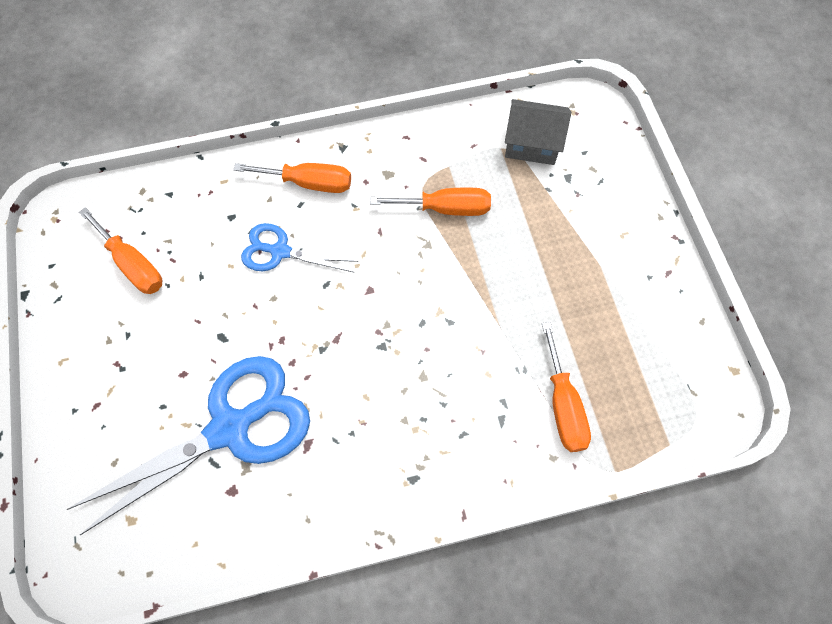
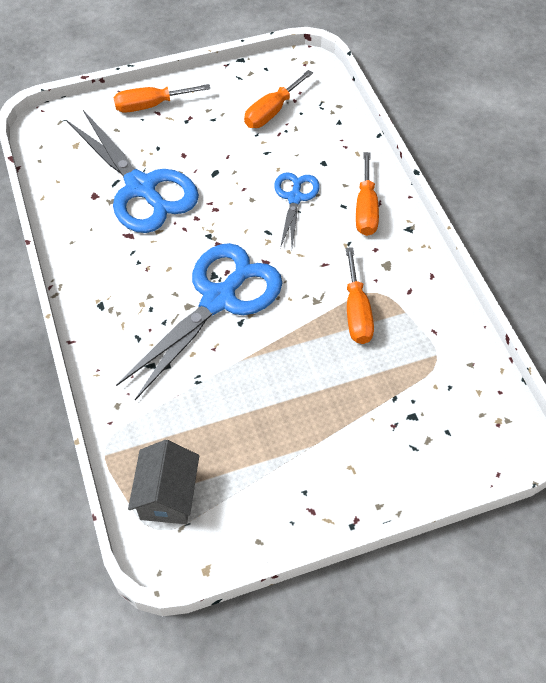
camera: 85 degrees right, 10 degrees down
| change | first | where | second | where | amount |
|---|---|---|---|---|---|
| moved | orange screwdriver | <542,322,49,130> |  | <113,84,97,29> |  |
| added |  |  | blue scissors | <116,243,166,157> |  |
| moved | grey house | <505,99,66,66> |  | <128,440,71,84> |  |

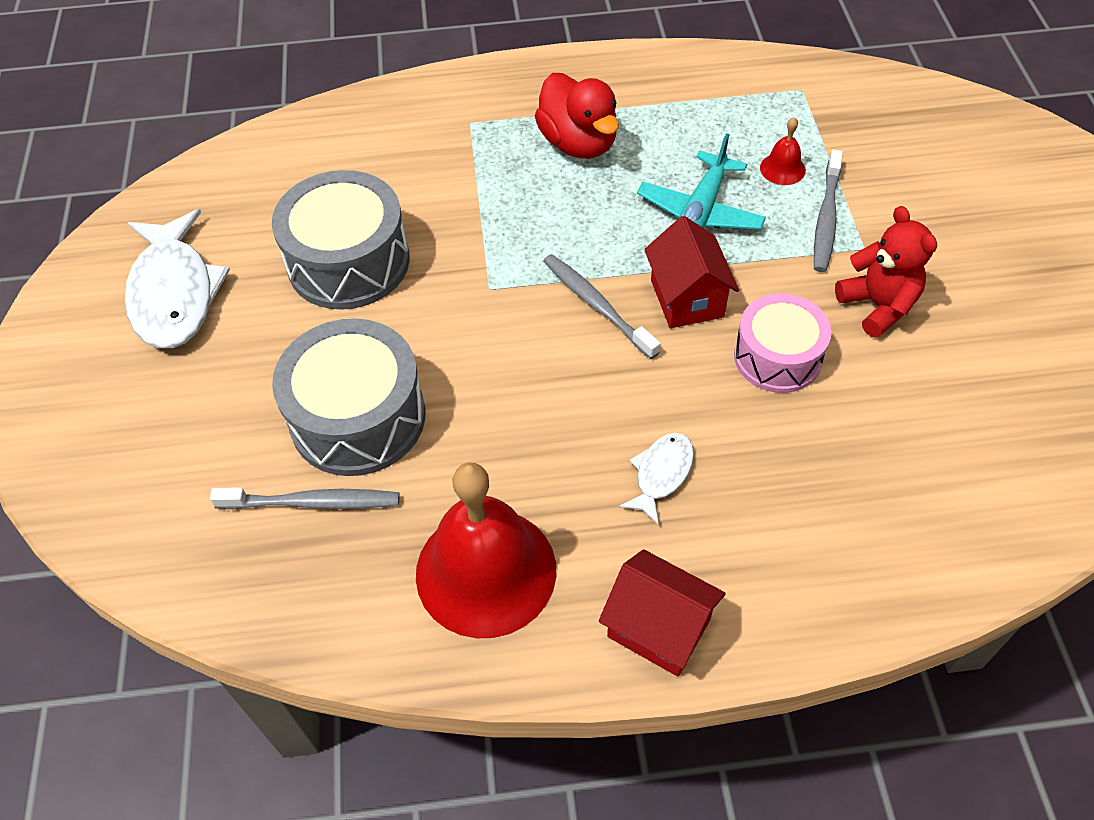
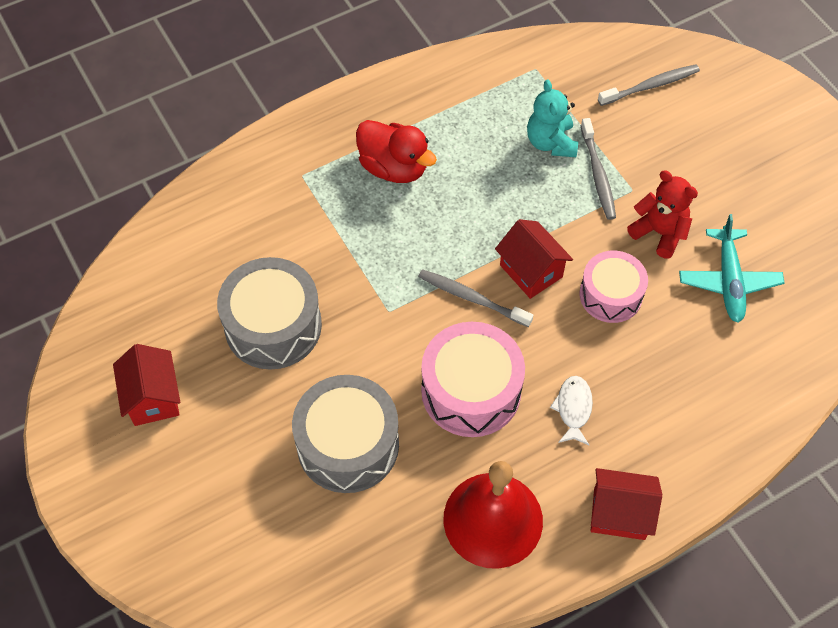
camera: 25 degrees left, 5 degrees up
| change | first | where | second | where | amount |
|---|---|---|---|---|---|
| replaced | white fish | <125,209,105,139> | red house | <113,344,67,82> |  |
| added |  |  | pink drum | <421,322,104,115> |  |
| replaced | red bell | <760,117,46,68> | turquoise teddy bear | <527,80,51,77> |  |
| moved | grey toothbrush | <210,487,190,22> |  | <598,64,102,42> |  |
| moved | turquoise plane | <637,133,129,96> |  | <679,214,105,108> |  |

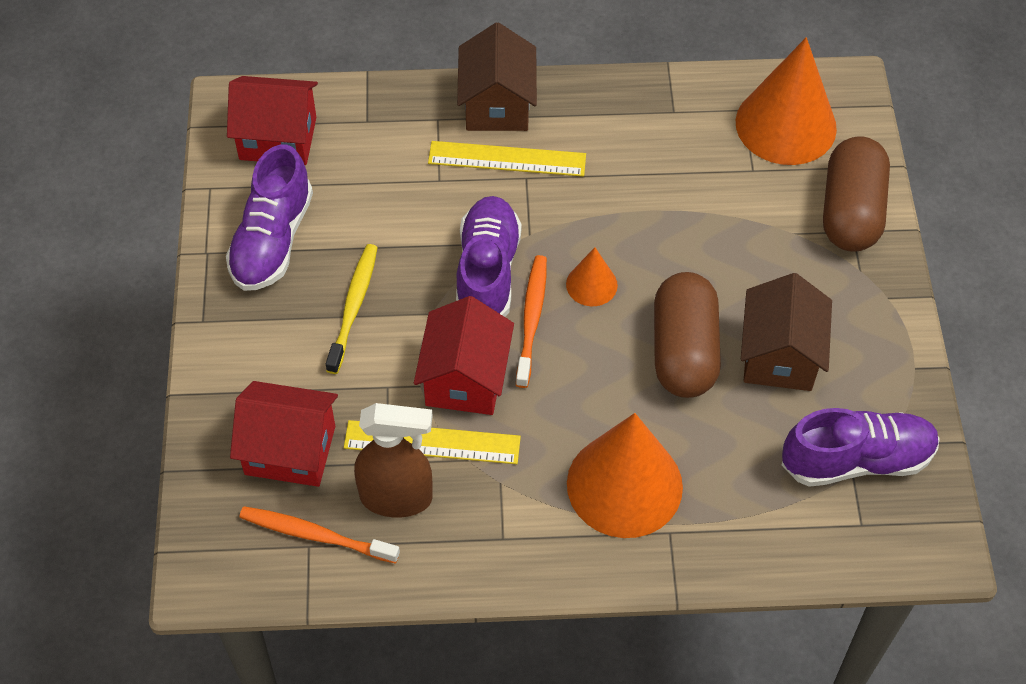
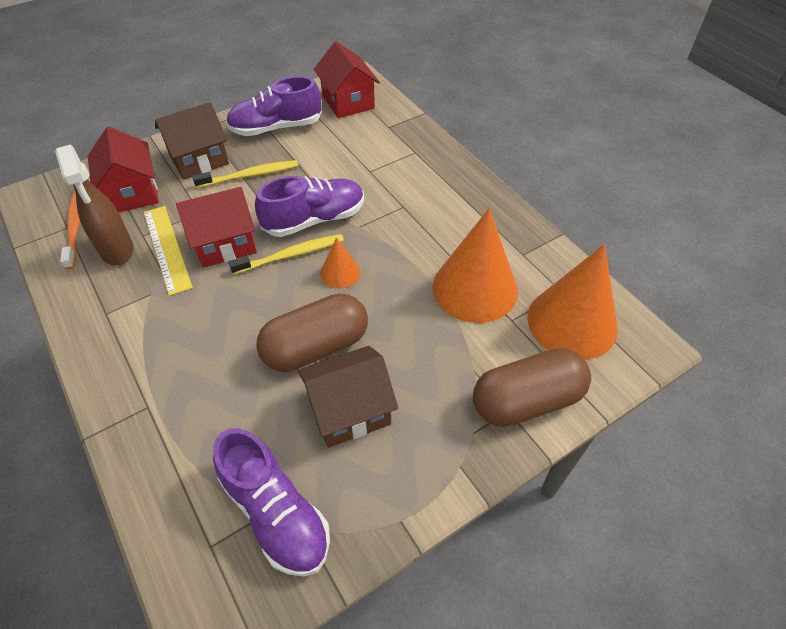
camera: 60 degrees right, 5 degrees down
| change | first | where | second | where | amount |
|---|---|---|---|---|---|
| moved | brown house | <457,22,80,109> |  | <155,102,74,78> |  |
| recoloured | orange toothbrush | <516,255,31,133> | yellow toothbrush | <229,234,115,41> |  |
| moved | orange cone | <567,413,116,125> |  | <432,208,86,115> |  |
| removed | yellow ruler | <428,141,158,36> |  |  |  |

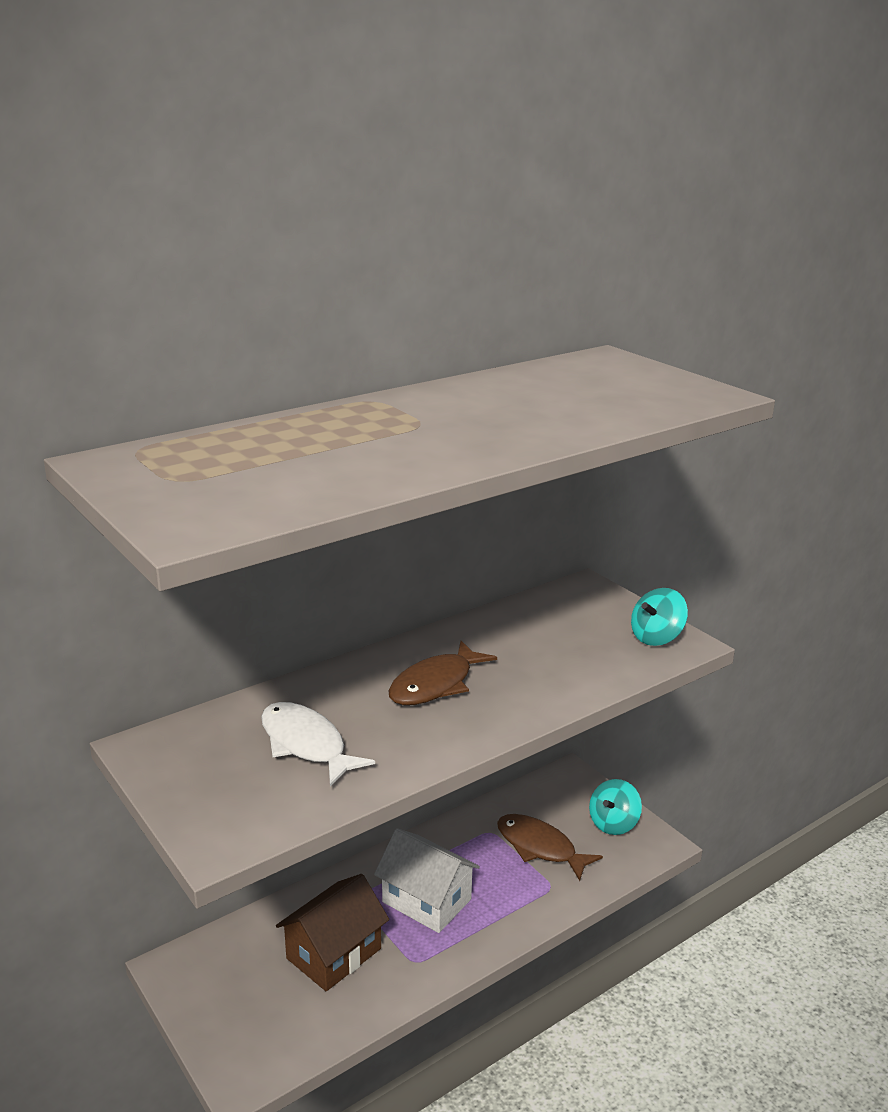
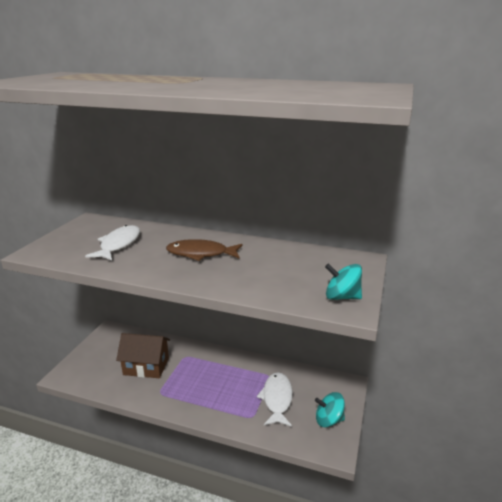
camera: 55 degrees right, 0 degrees up
| change | first | where | second | where | amount |
|---|---|---|---|---|---|
| recoloured | brown fish | <497,814,106,67> | white fish | <257,372,36,55> |  |
| removed | white house | <374,828,106,105> |  |  |  |

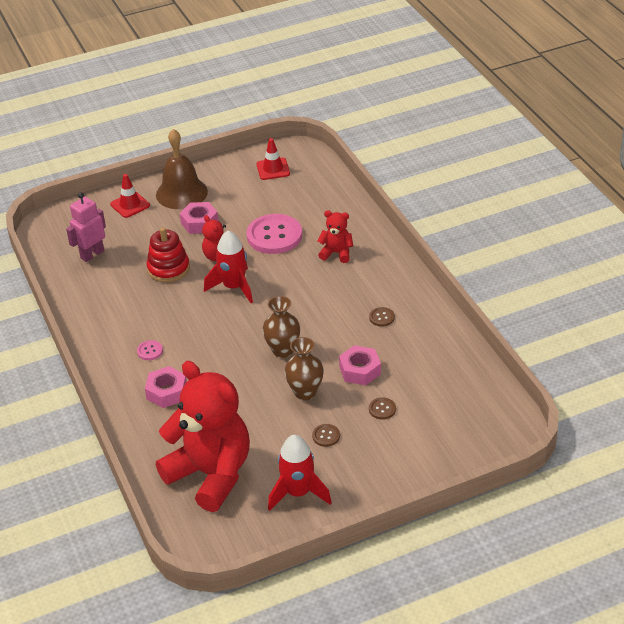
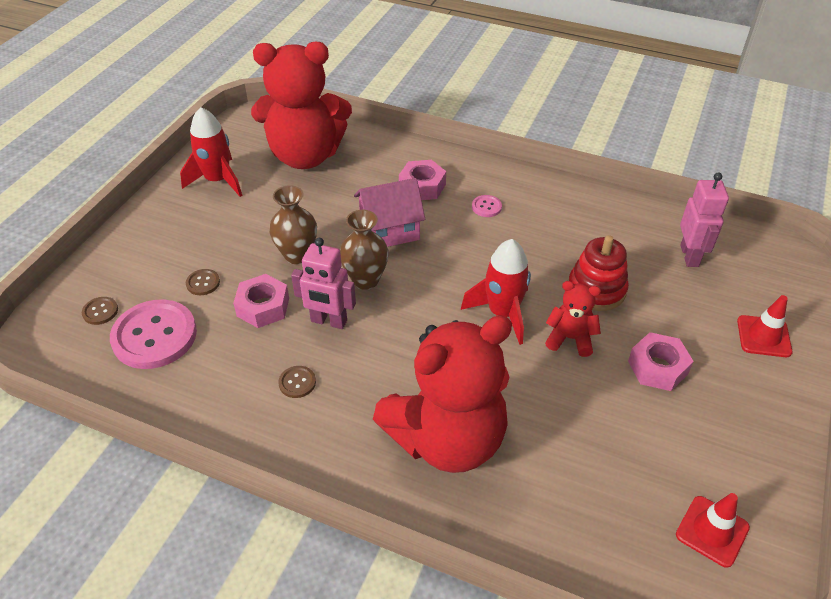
camera: 135 degrees right, 5 degrees up
| change | first | where | second | where | amount |
|---|---|---|---|---|---|
| moved | brown button | <312,424,28,23> |  | <82,297,36,28> |  |
| moved | pink button | <247,214,55,40> |  | <110,299,87,70> |  |
| added |  |  | pink robot | <291,238,65,91> |  |
| added |  |  | pink house | <354,178,71,69> |  |
| resized | red teddy bear | <317,210,36,53> |  | <373,315,139,158> | x2.28 |
| removed | brown bell | <156,129,52,80> |  |  |  |

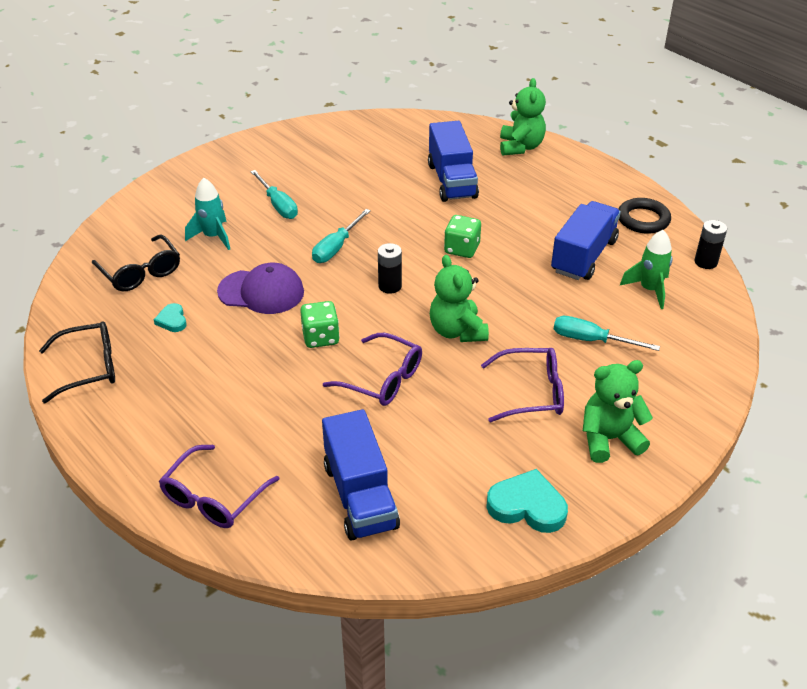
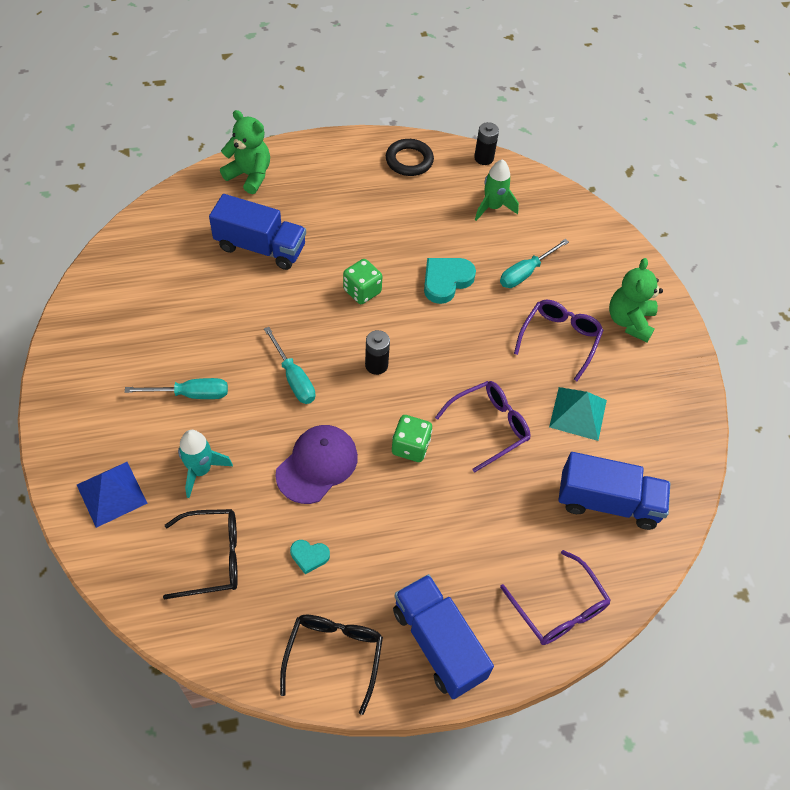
camera: 65 degrees left, 15 degrees up
| change | first | where | second | where | amount |
|---|---|---|---|---|---|
| added |  |  | blue pyramid | <77,462,71,66> |  |
| moved | blue truck | <551,201,70,79> |  | <393,574,101,125> |  |
| moved | turquoise heart | <486,469,82,64> |  | <424,258,52,46> |  |
| added |  |  | turquoise pyramid | <549,387,58,54> |  |
| removed | green teddy bear | <430,255,59,87> |  |  |  |

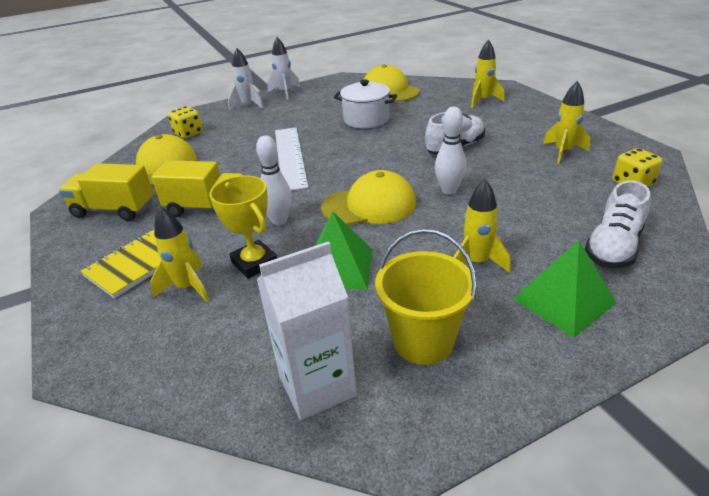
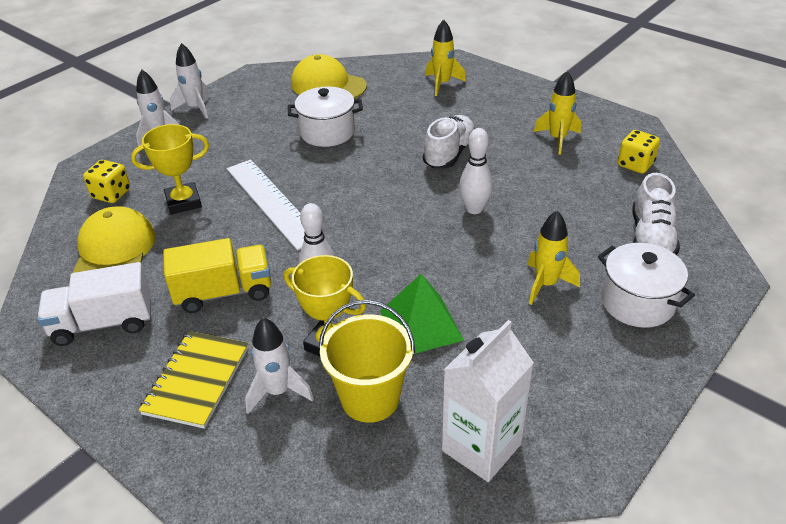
camera: 25 degrees left, 5 degrees up
| change | first | where | second | where | amount |
|---|---|---|---|---|---|
| recoloured | yellow truck | <59,163,95,58> | white truck | <37,262,114,84> |  |
| added |  |  | yellow trophy | <131,124,78,91> |  |
| recoloured | yellow rocket | <150,207,59,95> | white rocket | <245,317,69,97> |  |
| moved | yellow bucket | <375,229,102,136> |  | <319,300,96,123> |  |
| replaced | green pyramid | <513,240,104,98> | white pot | <598,243,97,85> |  |
| removed | yellow cap | <321,170,95,55> |  |  |  |

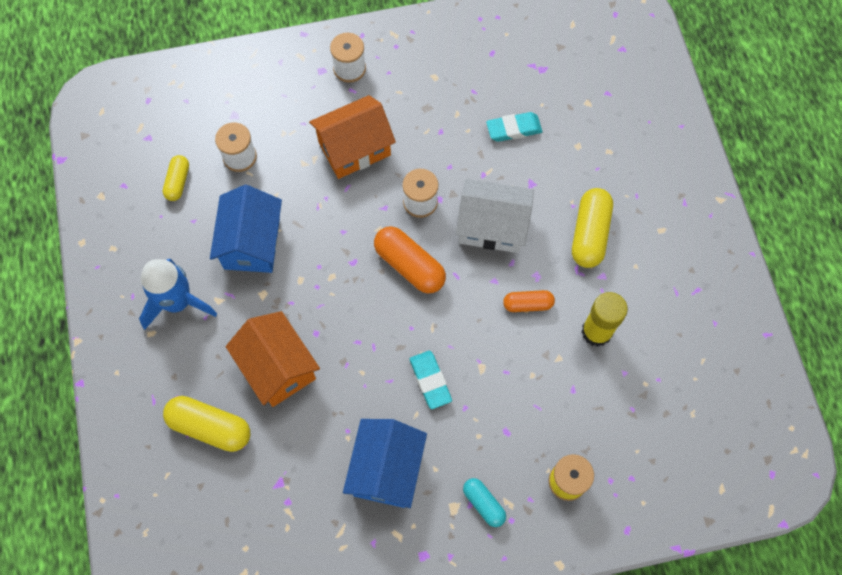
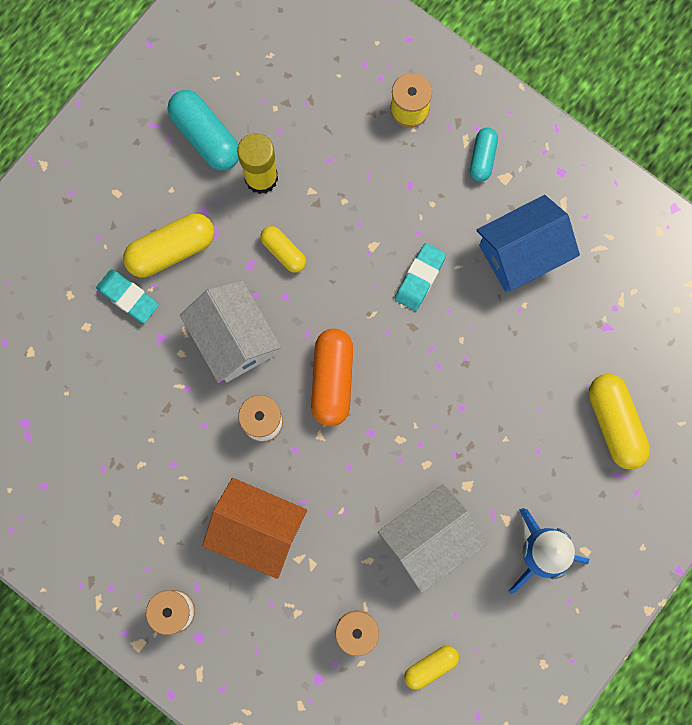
camera: 130 degrees left, 10 degrees up
| change | first | where | second | where | amount |
|---|---|---|---|---|---|
| moved | turquoise eraser | <486,112,56,30> |  | <96,269,63,54> |  |
| added |  |  | turquoise capsule | <168,90,71,80> |  |
| recoloured | orange capsule | <503,290,52,22> | yellow capsule | <260,226,46,47> |  |
| recoloured | blue house | <210,185,72,88> | white house | <378,484,110,109> |  |
| removed | orange house | <226,311,94,96> |  |  |  |

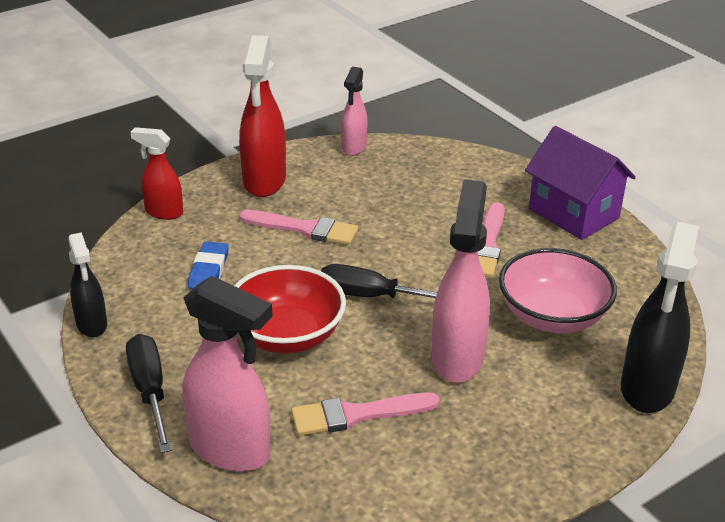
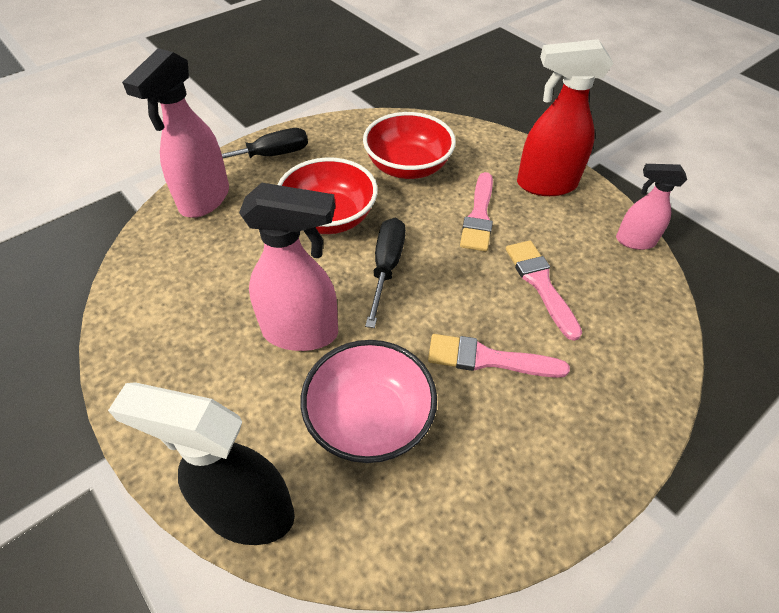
camera: 85 degrees right, 15 degrees up
| change | first | where | second | where | amount |
|---|---|---|---|---|---|
| replaced | blue eraser | <188,241,41,48> | red bowl | <363,112,93,67> |  |
| moved | pink brush | <291,393,149,43> |  | <506,240,76,101> |  |
| removed | black spray bottle | <68,232,39,105> |  |  |  |
| removed | red spray bottle | <130,127,53,93> |  |  |  |
| removed | purple house | <525,126,111,114> |  |  |  |

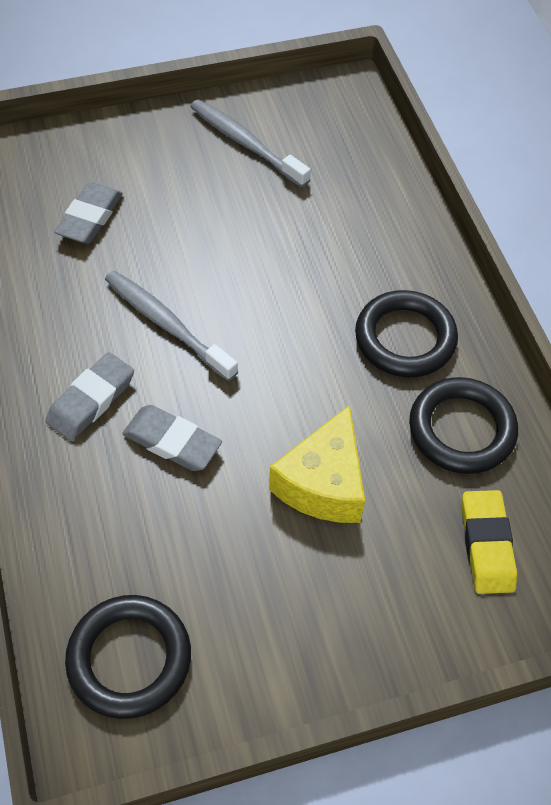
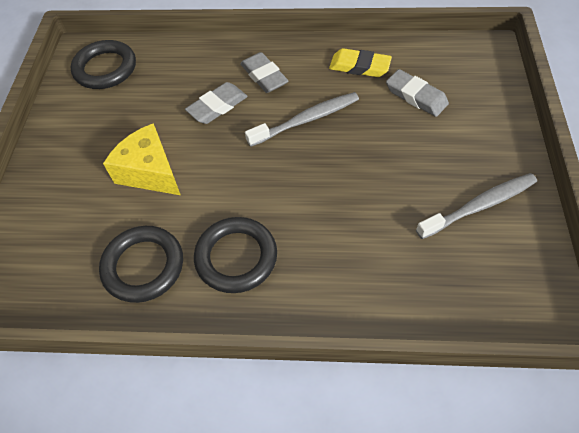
camera: 115 degrees right, 0 degrees up
| change | first | where | second | where | amount |
|---|---|---|---|---|---|
| moved | yellow eraser | <462,490,55,104> |  | <329,48,63,29> |  |

